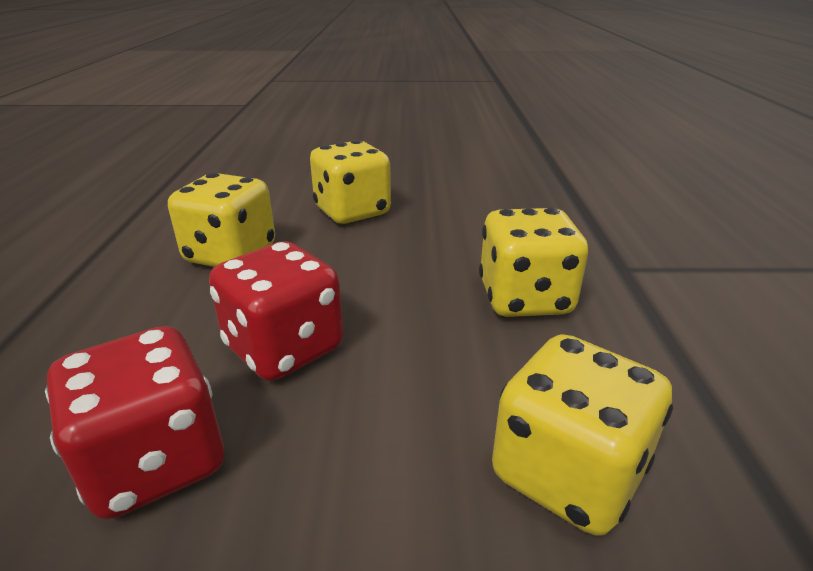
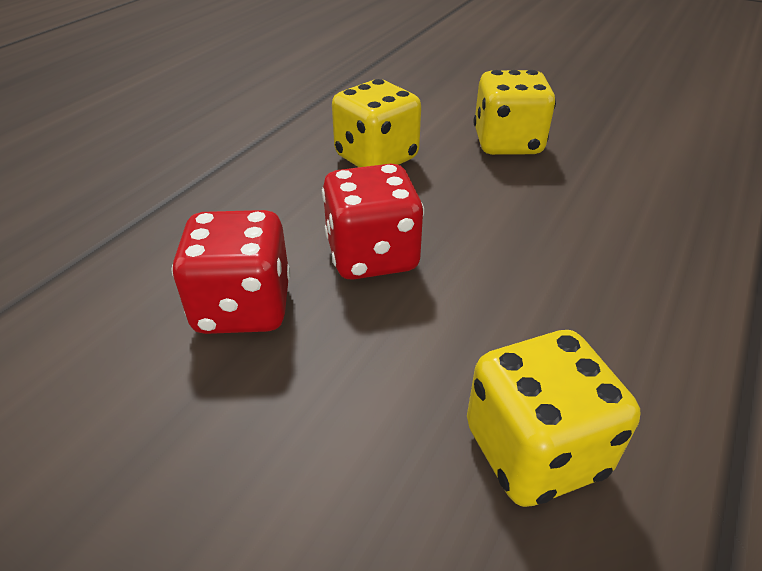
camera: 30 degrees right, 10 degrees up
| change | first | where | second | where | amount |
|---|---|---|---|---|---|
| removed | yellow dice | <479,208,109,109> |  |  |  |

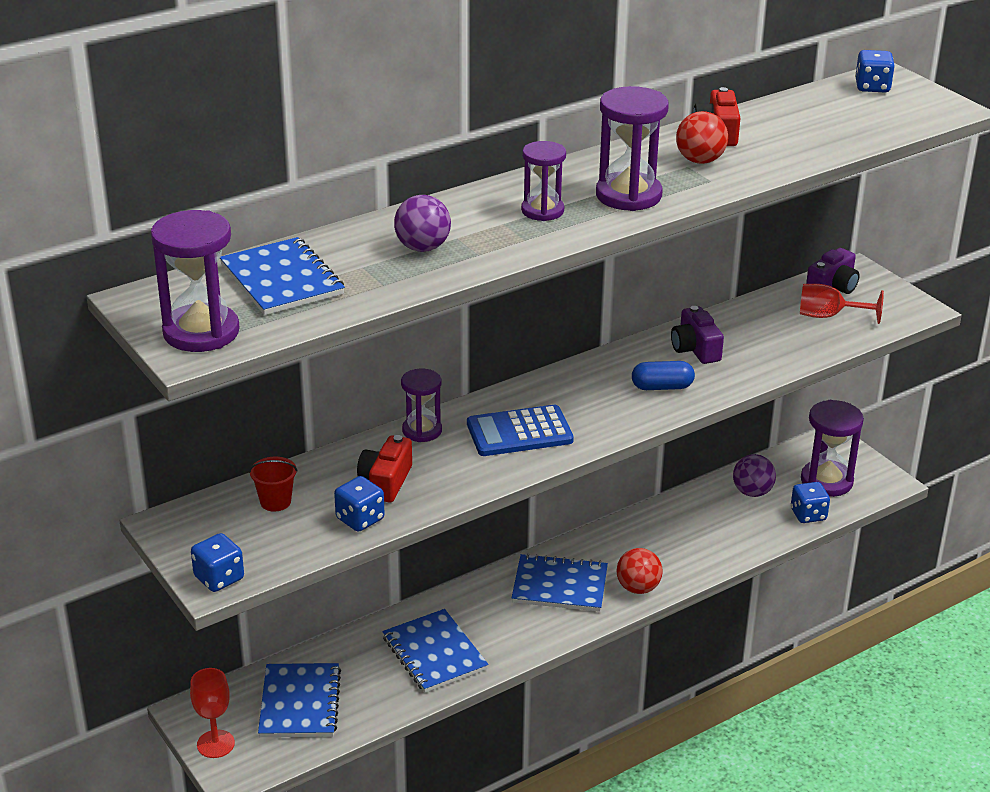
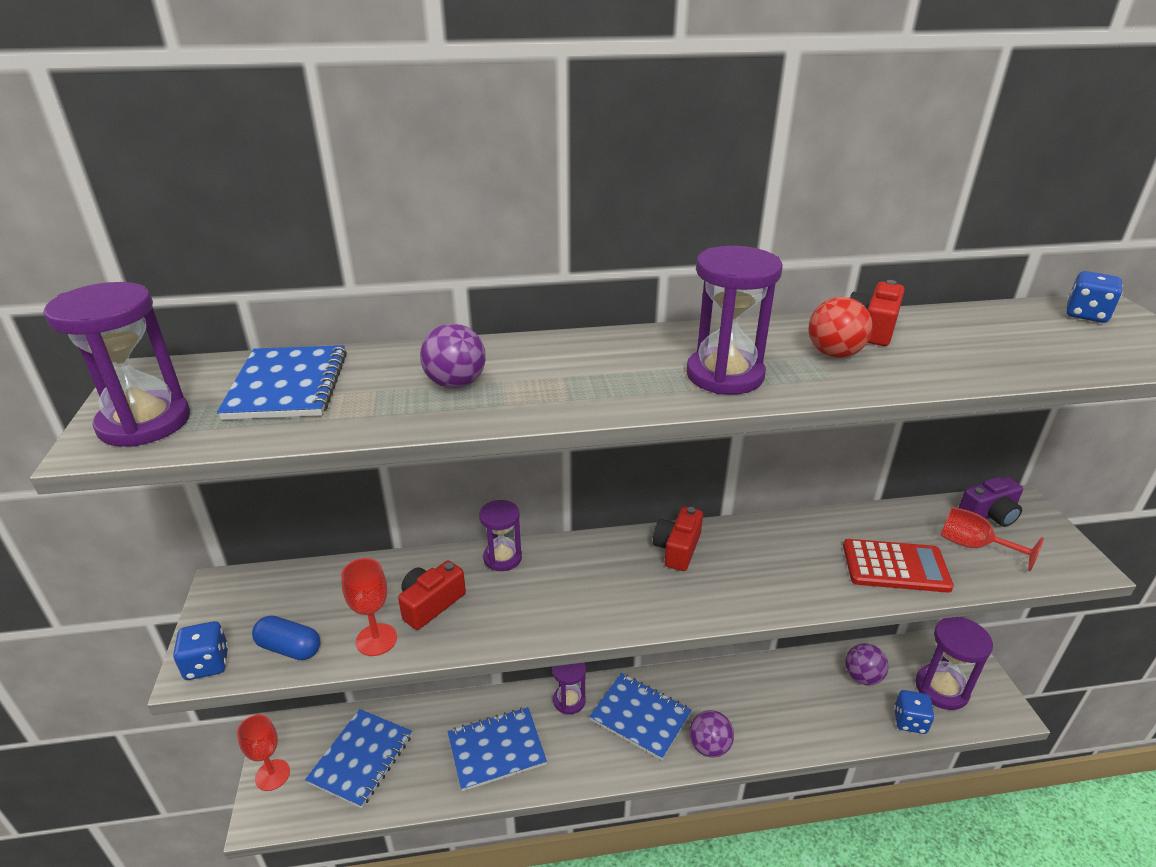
camera: 25 degrees right, 0 degrees up
| change | first | where | second | where | amount |
|---|---|---|---|---|---|
| moved | blue capsule | <632,361,63,29> |  | <252,616,68,44> |  |
| replaced | blue dice | <334,476,51,56> | red goblet | <341,558,56,98> |  |
| turned | blue notebook | <382,609,106,84> |  | <448,707,99,84> | 75 degrees clockwise |
| moved | purple hourglass | <521,141,45,80> |  | <552,663,34,51> |  |
| added |  |  | red camera | <653,507,50,64> |  |
| recoloured | red ball | <617,548,46,46> | purple ball | <689,710,45,48> |  |
| added |  |  | red calculator | <843,539,111,54> |  |
| removed | red bucket | <249,457,49,55> |  |  |  |
| removed | blue calculator | <467,405,107,51> |  |  |  |
| removed | purple camera | <671,306,53,58> |  |  |  |

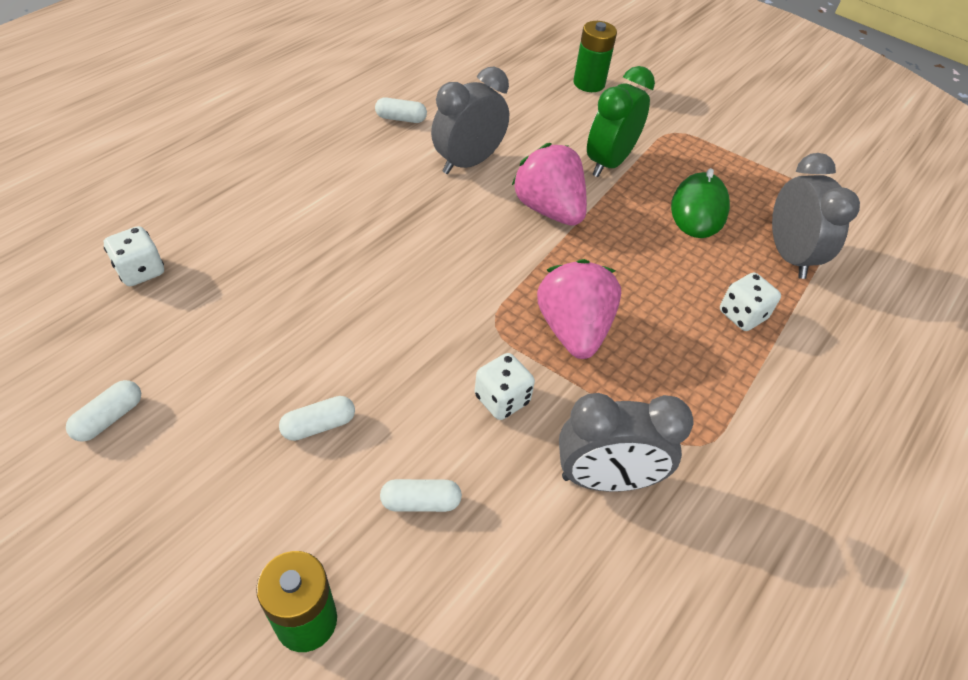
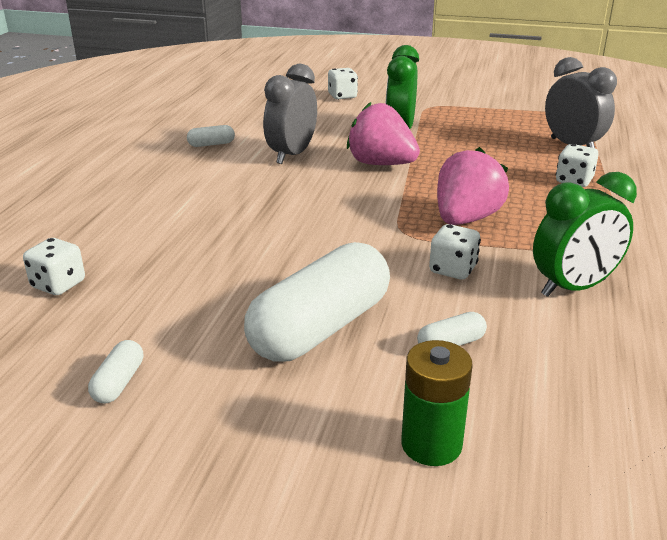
camera: 20 degrees left, 20 degrees down
| change | first | where | second | where | amount |
|---|---|---|---|---|---|
| resized | white capsule | <279,396,76,45> |  | <244,242,146,120> | x2.44 |
| replaced | green battery | <573,21,44,71> | white dice | <328,68,30,32> |  |
| turned | pink strawberry | <537,259,84,100> |  | <437,147,72,78> | 60 degrees clockwise |
| recoloured | grey clock | <559,393,135,99> | green clock | <533,172,104,125> |  |
| removed | green mouse | <671,168,59,70> |  |  |  |

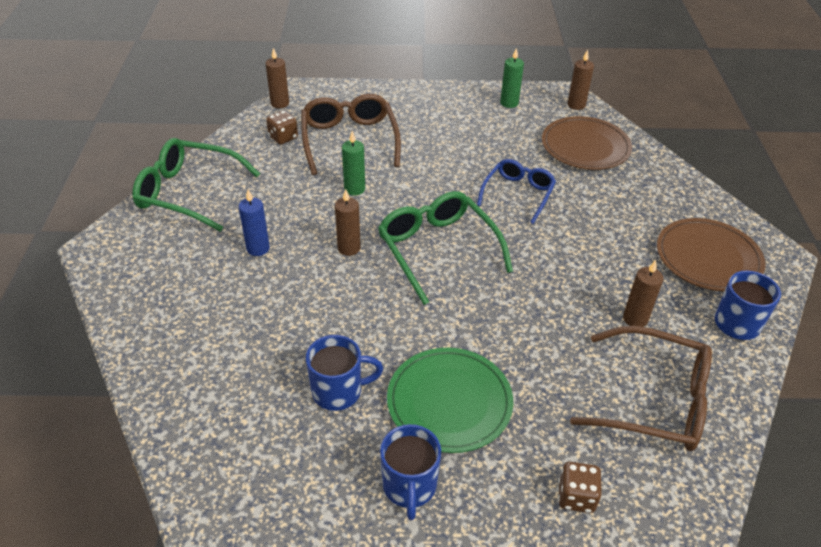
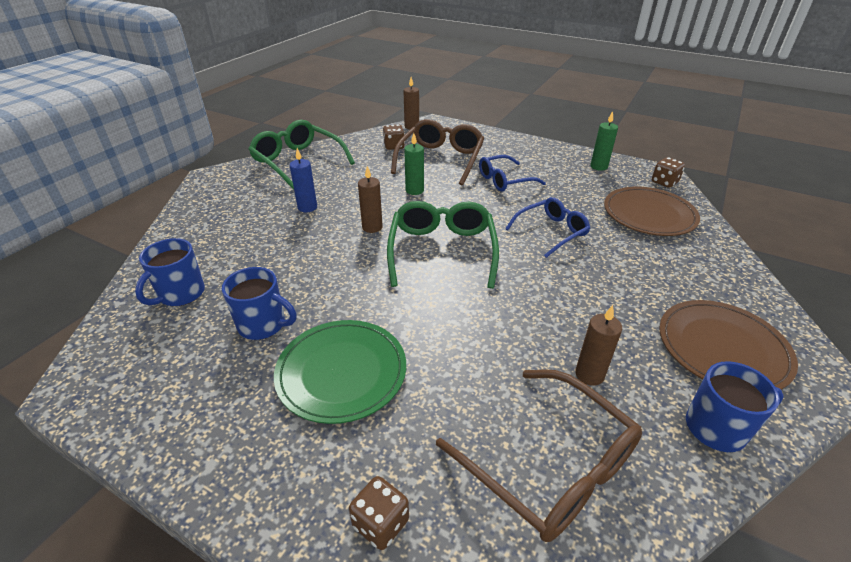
camera: 30 degrees right, 5 degrees down
| change | first | where | second | where | amount |
|---|---|---|---|---|---|
| moved | blue mug | <380,424,61,96> |  | <135,238,70,68> |  |
| added |  |  | blue glasses | <479,155,67,37> |  |
| replaced | brown candle | <567,50,27,60> | brown dice | <652,157,33,31> |  |

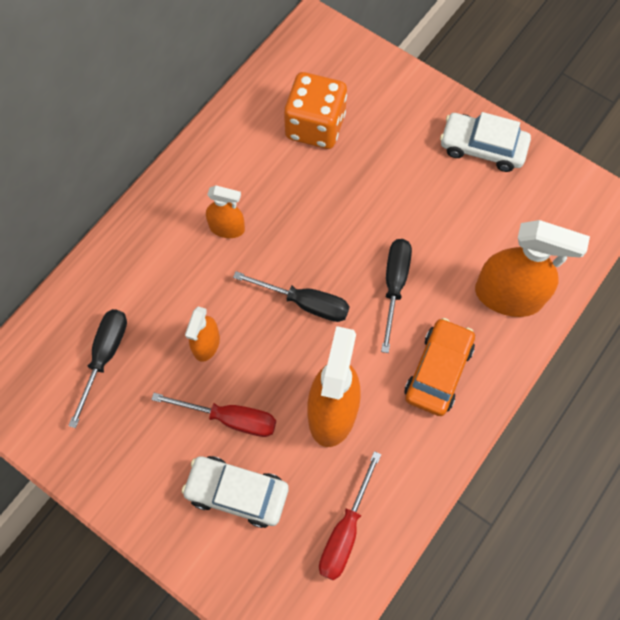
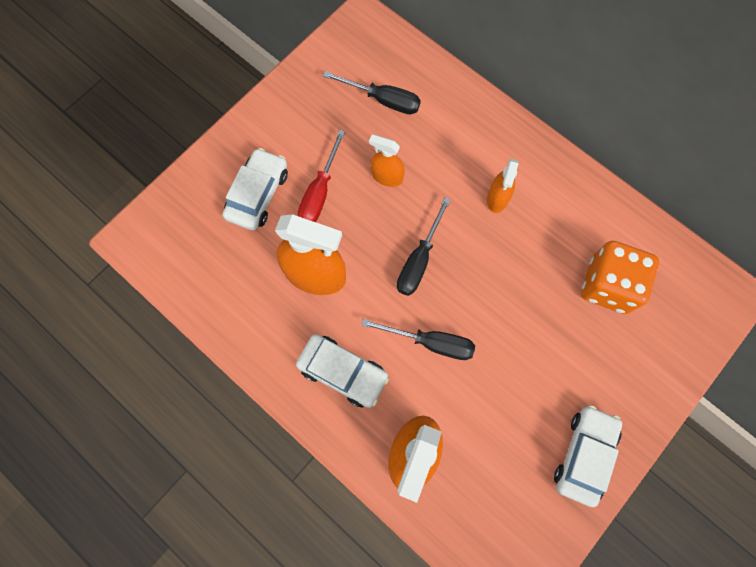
camera: 95 degrees right, 5 degrees up
| change | first | where | second | where | amount |
|---|---|---|---|---|---|
| recoloured | orange car | <404,318,71,98> | white car | <296,334,93,74> |  |
| removed | red screwdriver | <319,451,62,130> |  |  |  |

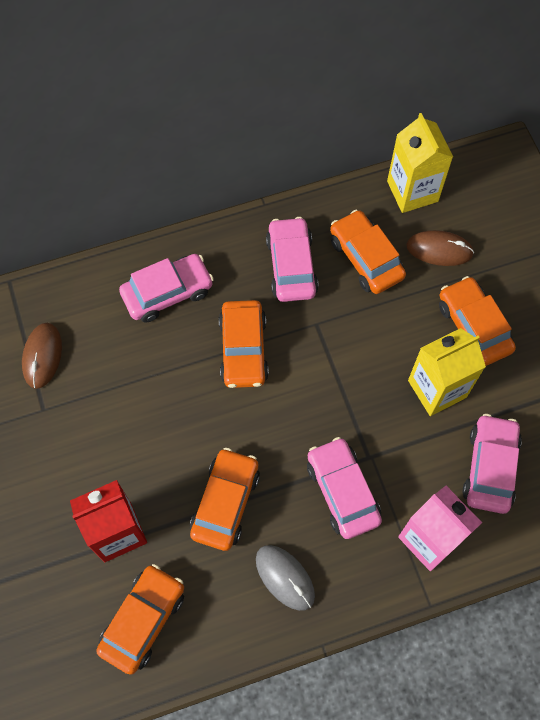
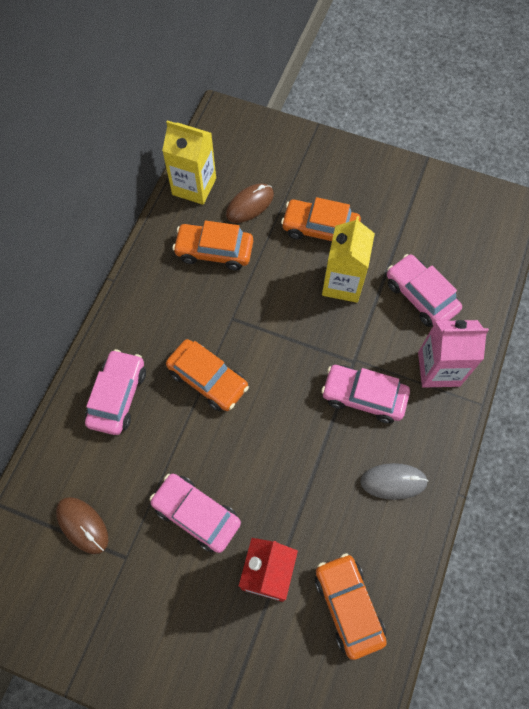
camera: 50 degrees left, 0 degrees up
| change | first | where | second | where | amount |
|---|---|---|---|---|---|
| moved | pink car | <266,217,53,85> |  | <150,474,91,79> |  |
| removed | orange car | <190,448,70,103> |  |  |  |

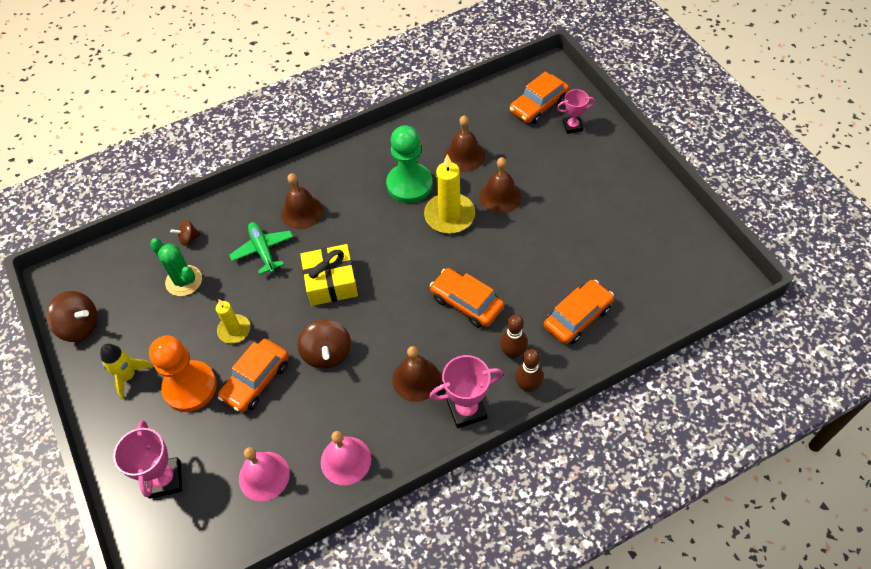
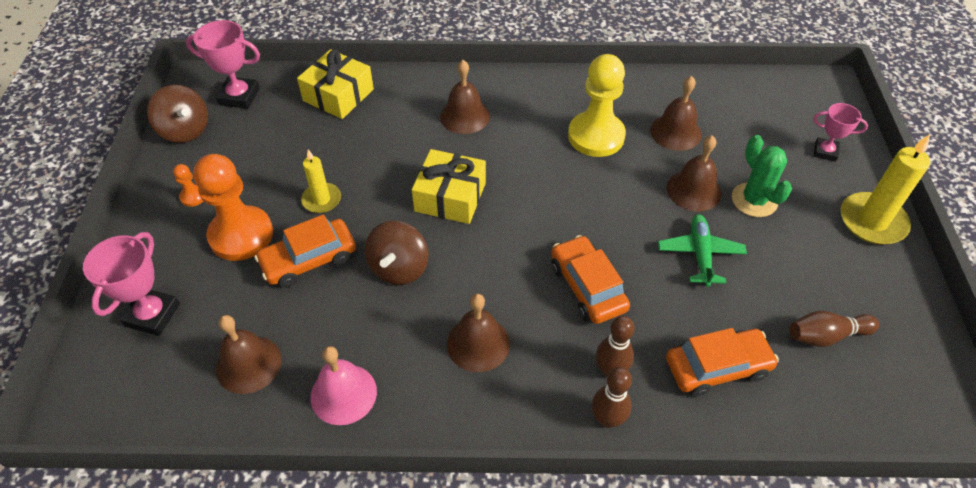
camera: 25 degrees right, 5 degrees down
| change | first | where | second | where | amount |
|---|---|---|---|---|---|
| replaced | yellow rocket | <100,344,53,55> | orange pawn | <173,164,30,43> |  |
| moved | pink trophy | <429,355,74,74> |  | <186,20,74,89> |  |
| recoloured | pink bell | <239,447,51,54> | brown bell | <216,315,65,79> |  |
| replaced | brown spinning top | <170,220,31,26> | yellow gift | <297,49,77,70> |  |
| recoloured | green pawn | <386,125,47,78> | yellow pawn | <568,54,58,103> |  |
| moved | green plane | <229,222,64,53> |  | <658,214,89,73> |  |
| moved | green cactus | <150,238,52,58> |  | <732,135,60,82> |  |
| added |  |  | brown bowling pin | <790,311,89,36> |  |
| moved | yellow candle | <424,154,51,80> |  | <840,134,90,110> |  |
| removed | orange car | <510,72,59,52> |  |  |  |

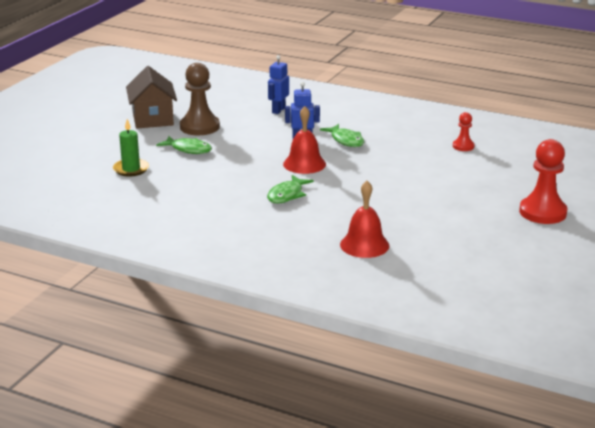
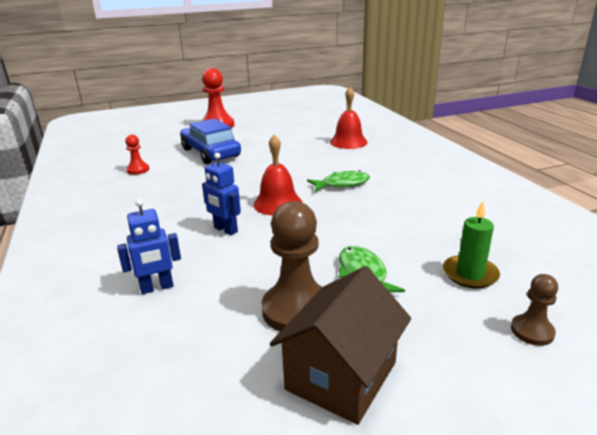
camera: 135 degrees left, 0 degrees up
| change | first | where | second | where | amount |
|---|---|---|---|---|---|
| added |  |  | blue car | <180,118,61,46> |  |
| added |  |  | brown pawn | <511,274,47,72> |  |
| removed | green fish | <320,124,44,23> |  |  |  |

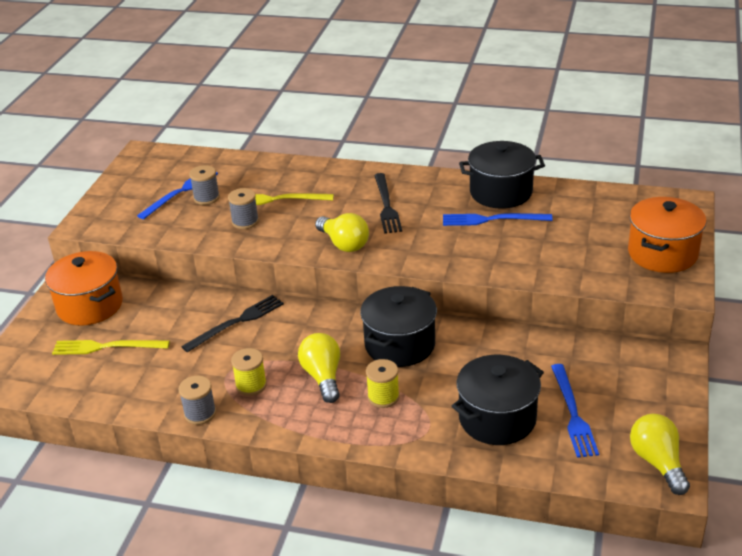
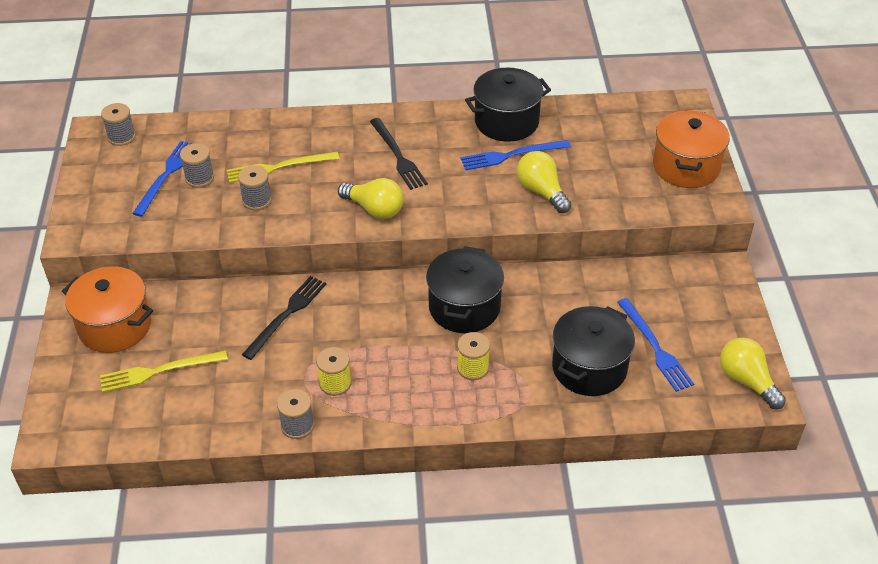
camera: 20 degrees left, 10 degrees up
| change | first | where | second | where | amount |
|---|---|---|---|---|---|
| added |  |  | grey spool | <101,103,35,43> |  |
| moved | yellow light bulb | <298,333,42,70> |  | <517,151,54,62> |  |

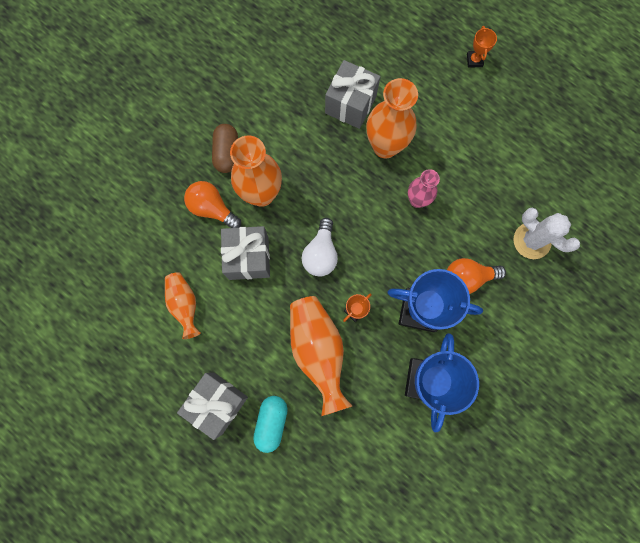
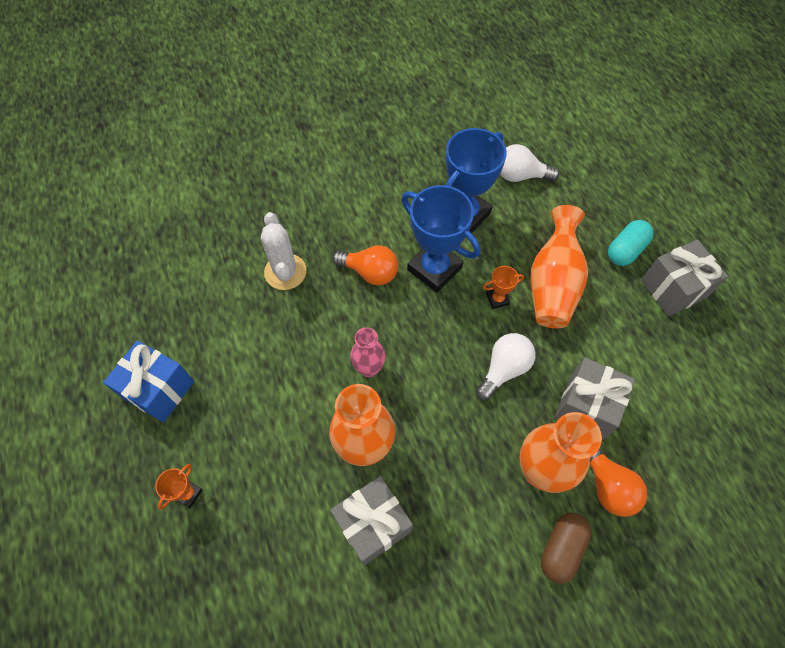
camera: 150 degrees left, 15 degrees down
| change | first | where | second | where | amount |
|---|---|---|---|---|---|
| added |  |  | blue gift | <103,341,91,82> |  |
| added |  |  | white light bulb | <500,144,60,38> |  |
| removed | orange vase | <165,272,36,67> |  |  |  |

